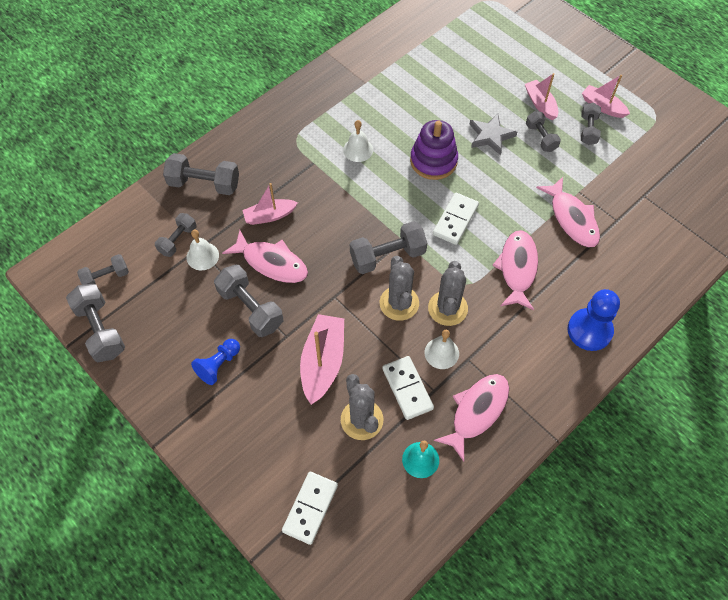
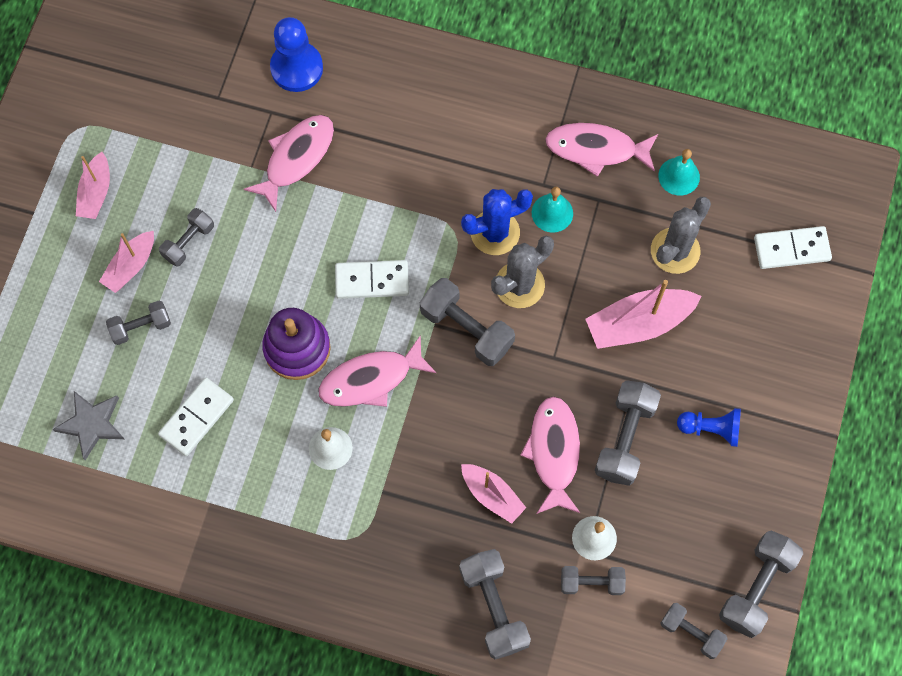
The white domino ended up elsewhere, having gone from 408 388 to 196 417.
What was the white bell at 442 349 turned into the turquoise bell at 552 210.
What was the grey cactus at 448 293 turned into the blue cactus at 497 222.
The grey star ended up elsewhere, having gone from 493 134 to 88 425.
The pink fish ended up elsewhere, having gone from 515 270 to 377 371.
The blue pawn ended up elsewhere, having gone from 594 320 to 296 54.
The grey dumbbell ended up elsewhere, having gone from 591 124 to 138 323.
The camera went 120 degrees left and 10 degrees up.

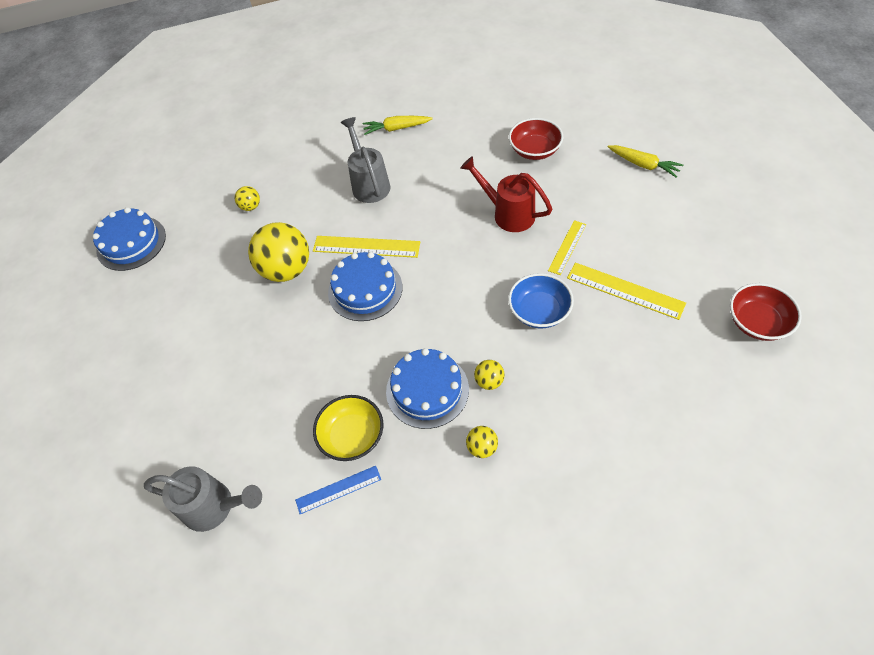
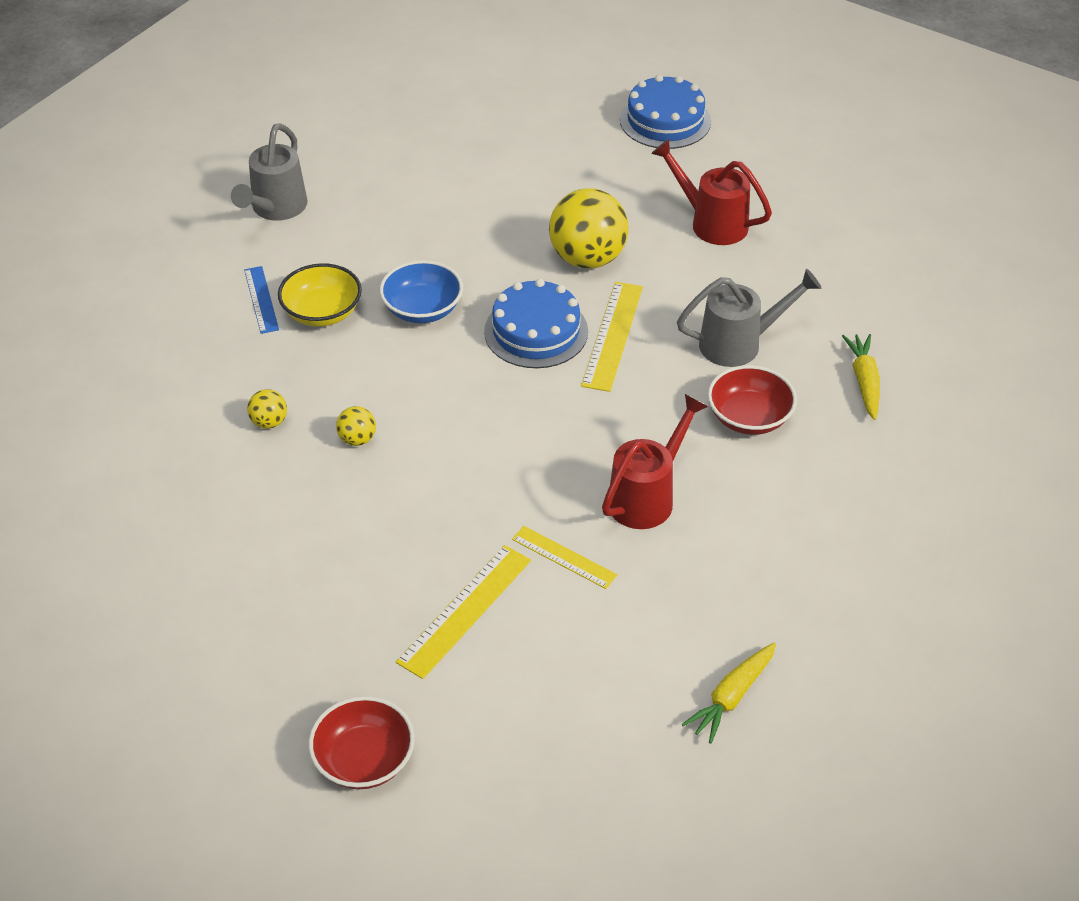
Where the yellow ball stood at 247 198, the red watering can came to stand at 711 192.
The second view lost the blue cake at 427 388.
The blue bowl ended up elsewhere, having gone from 541 300 to 421 291.
The red bowl ended up elsewhere, having gone from 536 139 to 752 400.
The camera went 90 degrees right and 10 degrees down.

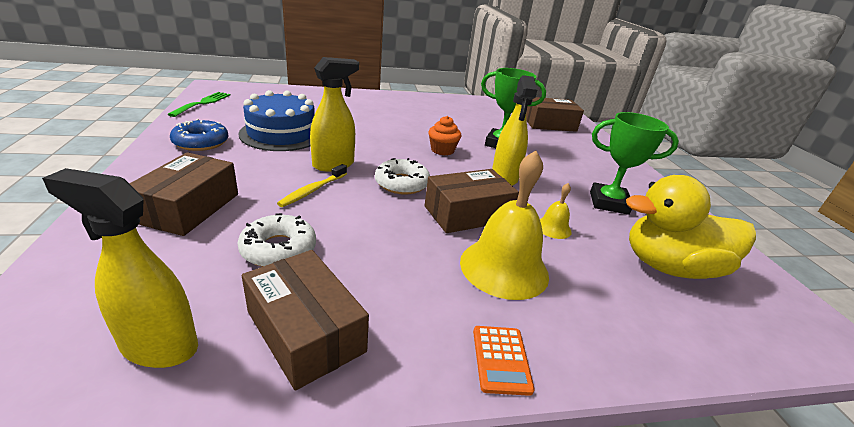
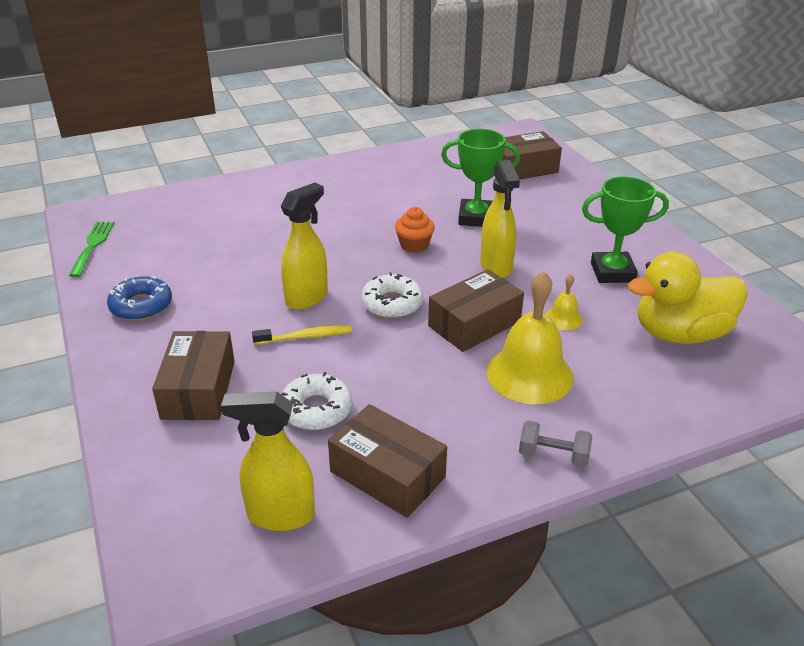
The second view lost the blue cake at 276 120.
The yellow toothbrush at 312 185 ended up facing another way, 120 degrees counterclockwise from before.
Where the orange calculator stood at 504 361, the grey dumbbell came to stand at 555 443.
The camera went 10 degrees left and 5 degrees up.

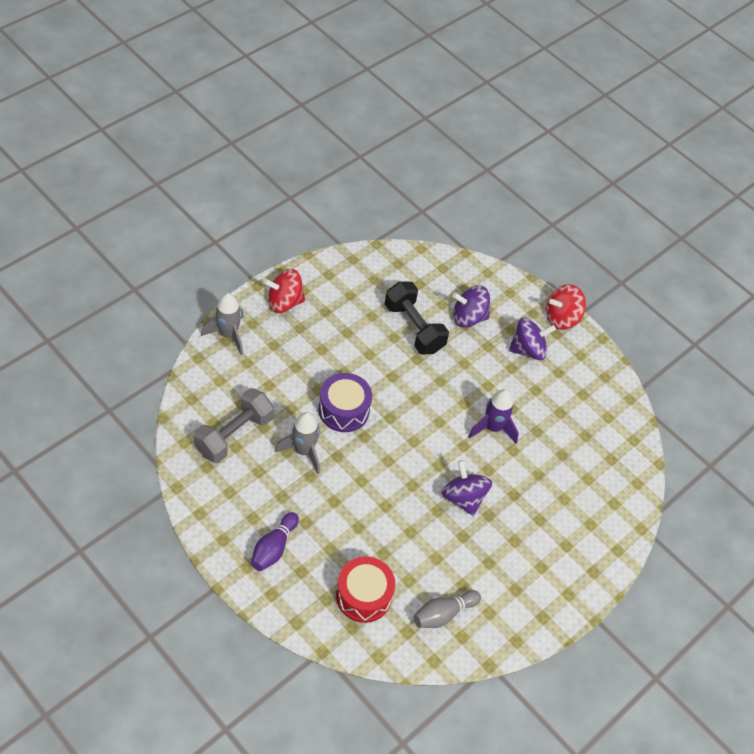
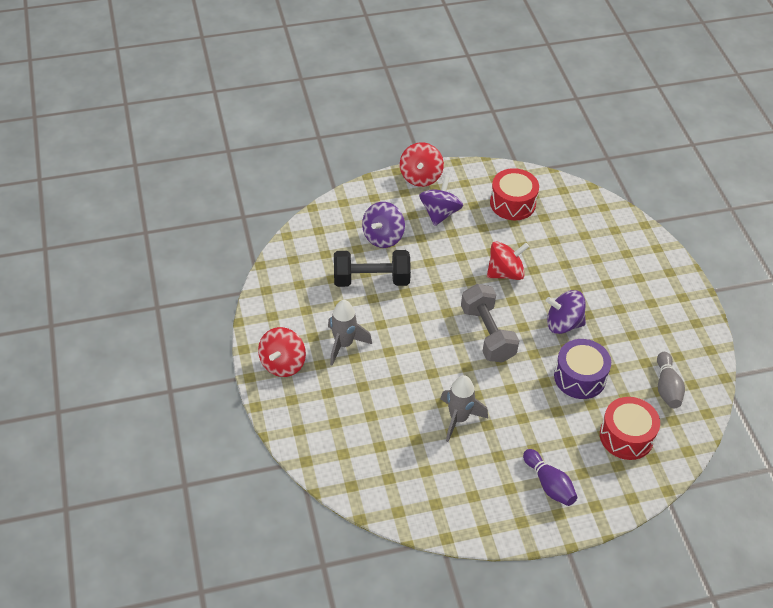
The grey dumbbell ended up elsewhere, having gone from 234 425 to 490 323.
The grey rocket ended up elsewhere, having gone from 222 324 to 350 333.
The purple drum ended up elsewhere, having gone from 345 402 to 582 369.
Where the purple rocket stood at 493 416, the red spinning top came to stand at 508 260.
The second view gained the red drum at 514 194.
The camera went 55 degrees left and 5 degrees down.

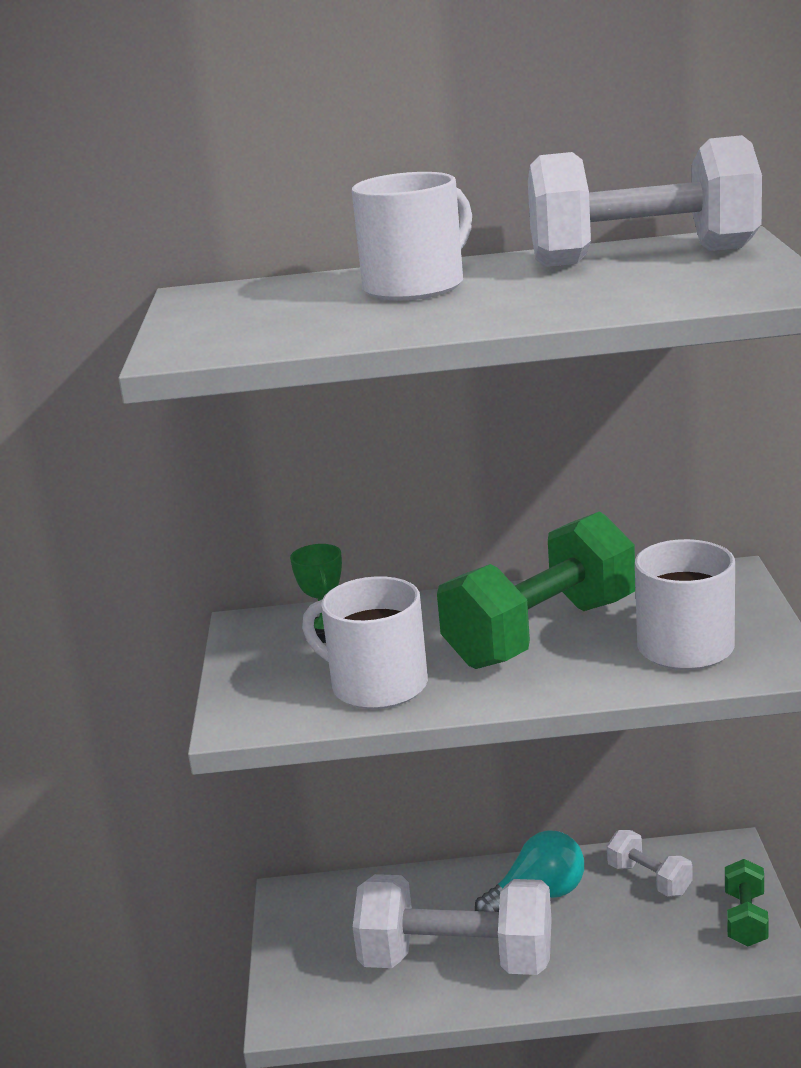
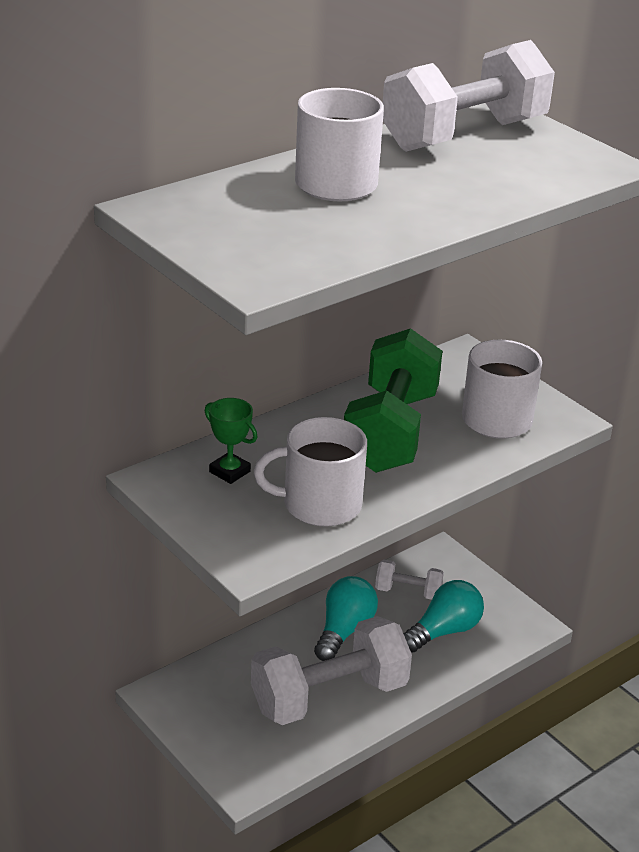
The second view lost the green dumbbell at 747 902.
The second view gained the turquoise light bulb at 443 616.
The camera went 40 degrees left and 10 degrees up.

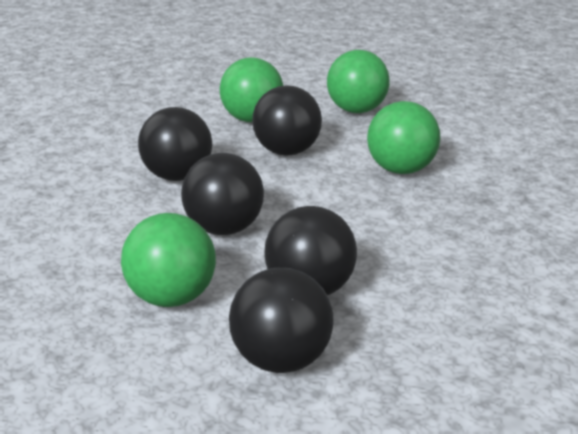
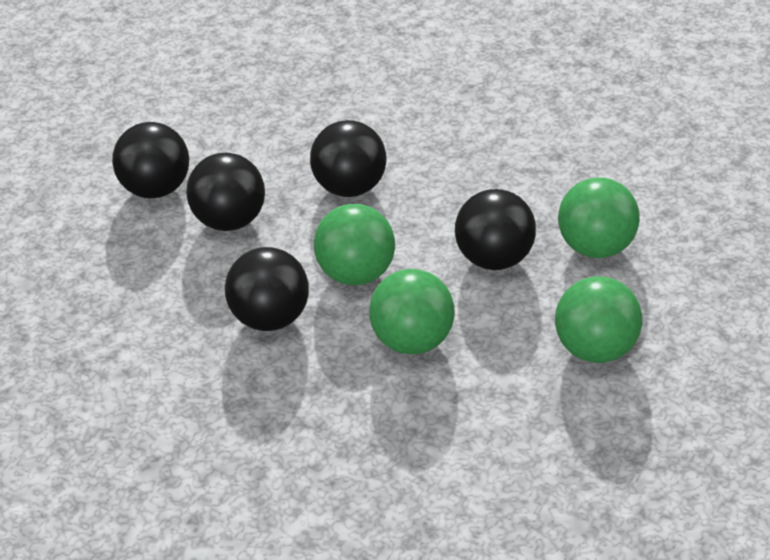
The green ball ended up elsewhere, having gone from 168 260 to 354 244.
The black ball ended up elsewhere, having gone from 175 144 to 267 289.
The camera went 110 degrees right and 15 degrees up.

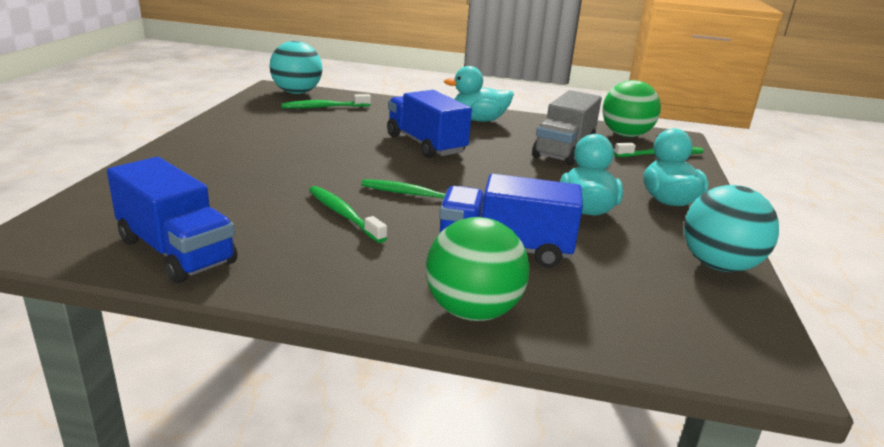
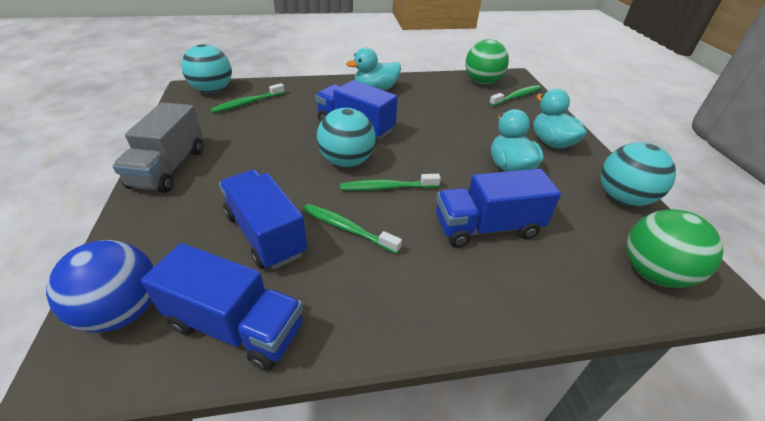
The green ball ended up elsewhere, having gone from 478 269 to 675 248.
The grey truck ended up elsewhere, having gone from 567 128 to 158 147.
The second view gained the blue ball at 100 286.
The second view gained the blue truck at 263 220.
The second view gained the turquoise ball at 346 137.
The camera went 20 degrees left and 15 degrees up.

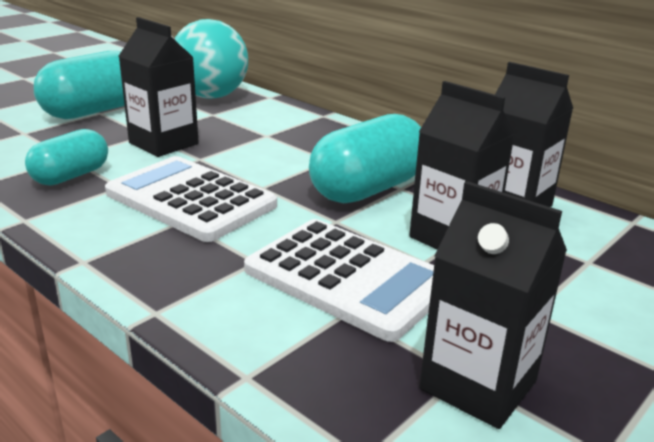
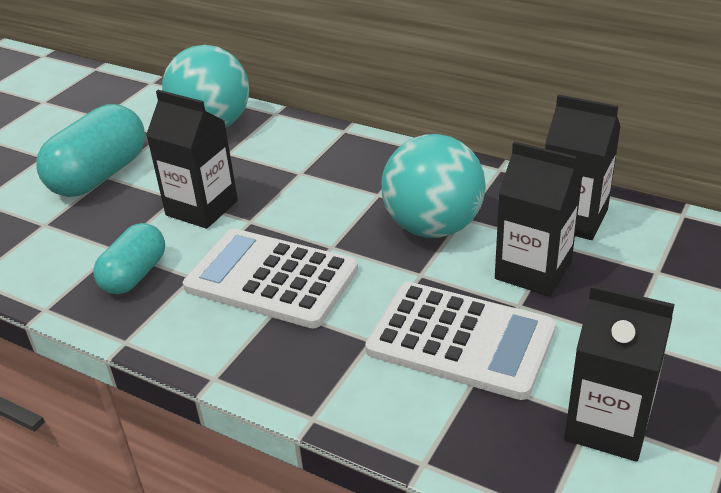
Where the turquoise capsule stood at 365 158, the turquoise ball came to stand at 433 186.
The camera went 10 degrees left and 10 degrees up.

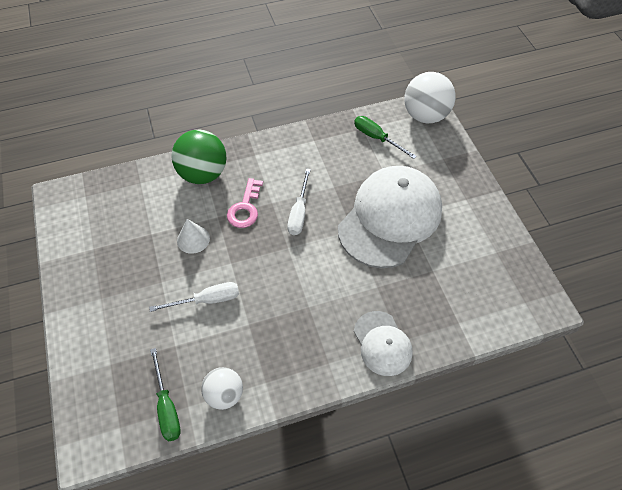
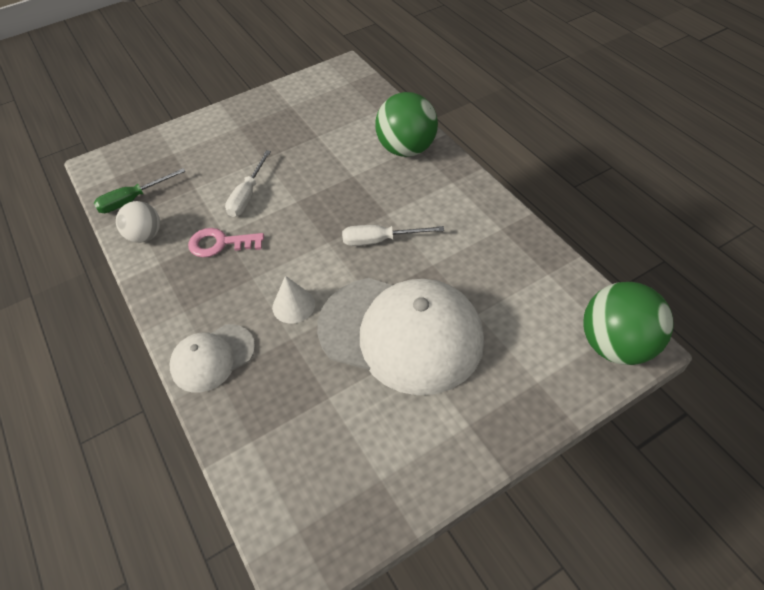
The white screwdriver at 194 297 ended up facing another way, 45 degrees clockwise from before.
The white cone ended up elsewhere, having gone from 193 236 to 293 299.
The pink key ended up elsewhere, having gone from 245 203 to 226 243.
The second view lost the green screwdriver at 385 137.
What was the white ball at 430 97 turned into the green ball at 628 323.
The camera went 80 degrees right and 5 degrees down.

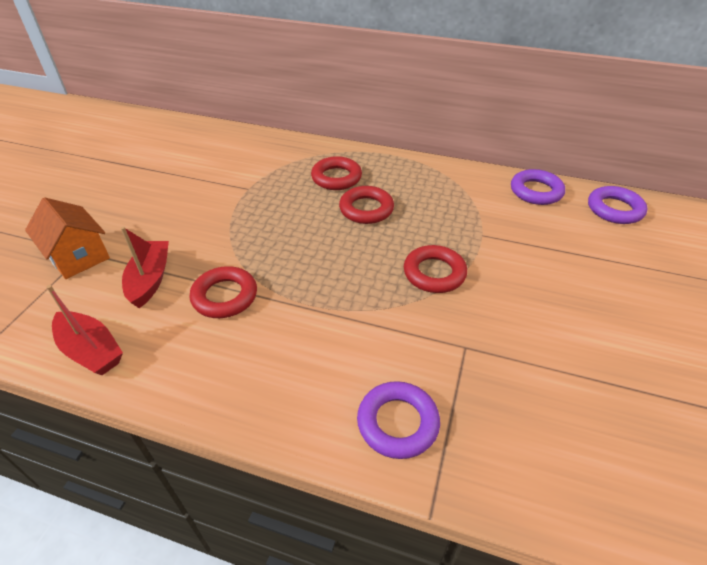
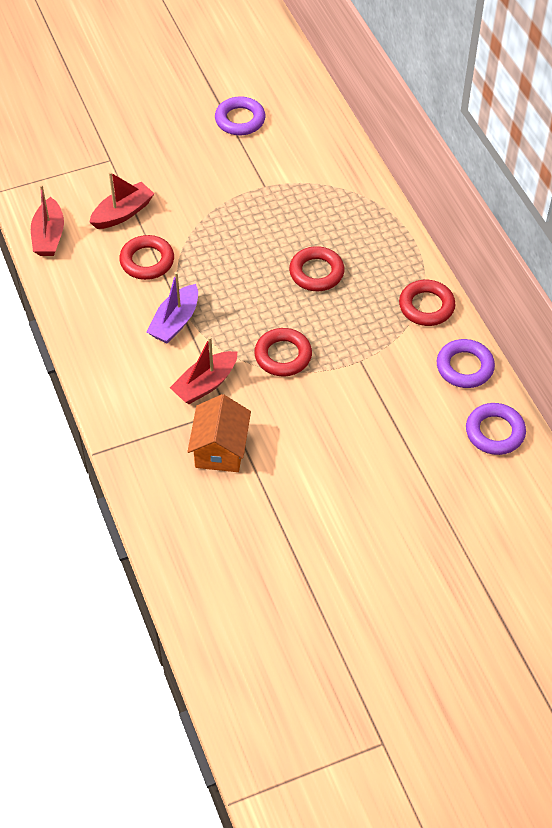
The orange house ended up elsewhere, having gone from 67 238 to 219 433.
The red ring ended up elsewhere, having gone from 336 173 to 427 303.
The purple ring ended up elsewhere, having gone from 398 420 to 240 115.
The second view gained the purple boat at 172 308.
The second view gained the red boat at 203 370.
The camera went 50 degrees right and 10 degrees up.

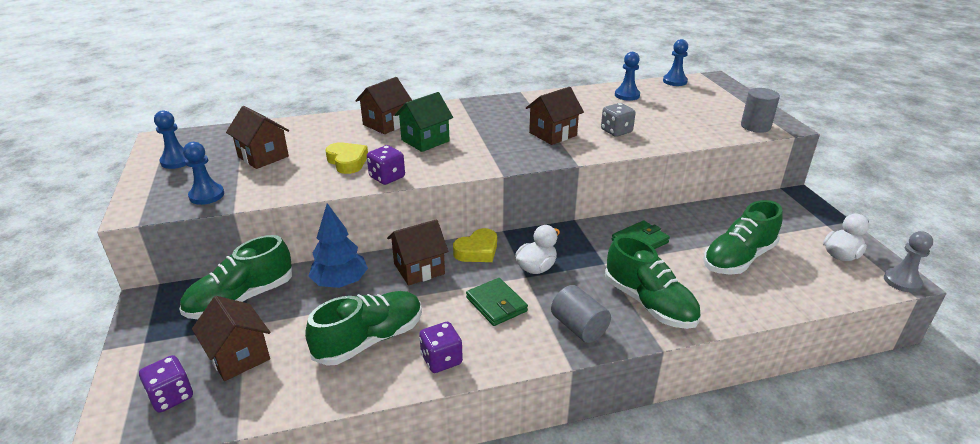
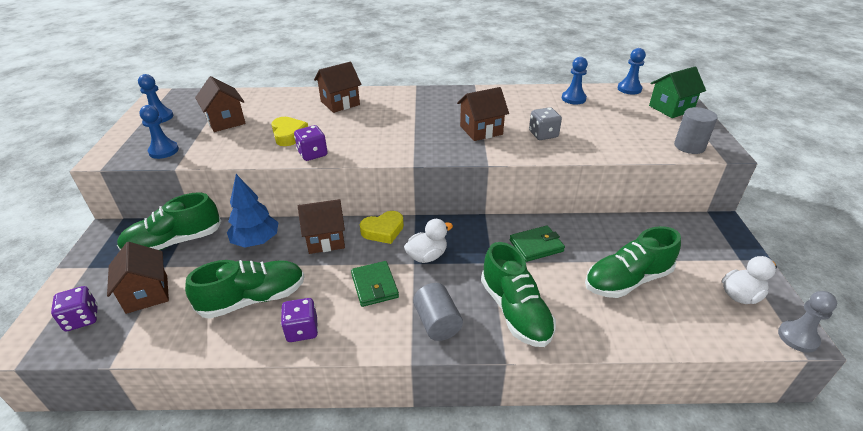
The green house ended up elsewhere, having gone from 424 122 to 677 92.
The camera went 15 degrees right and 5 degrees up.

